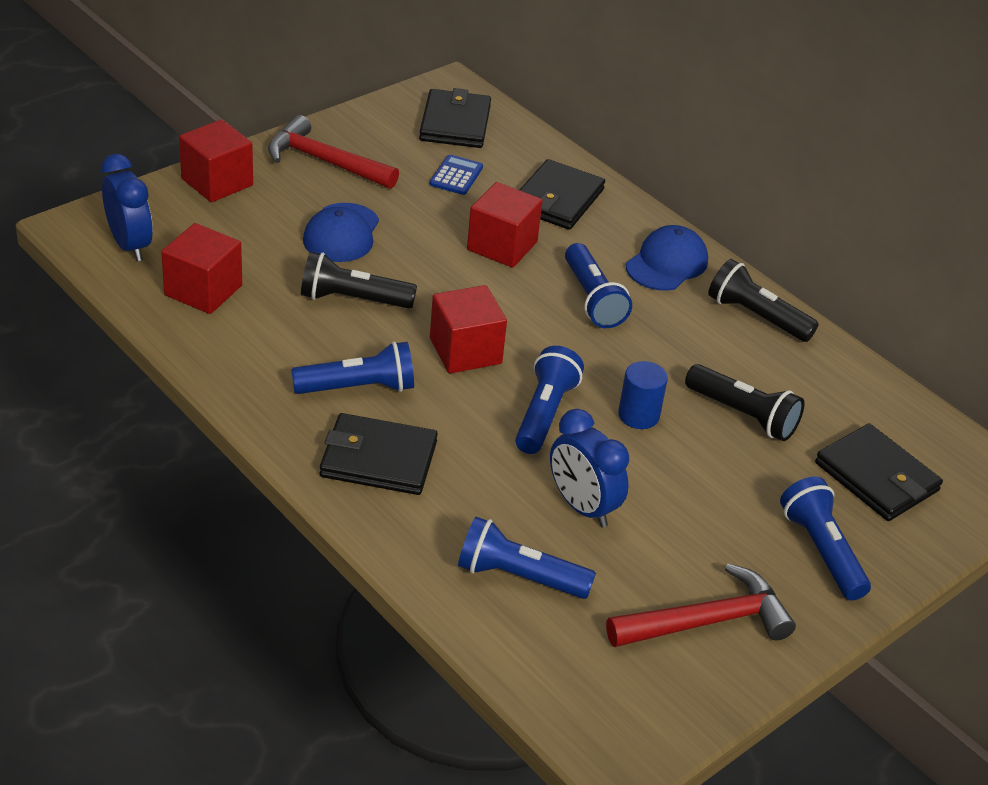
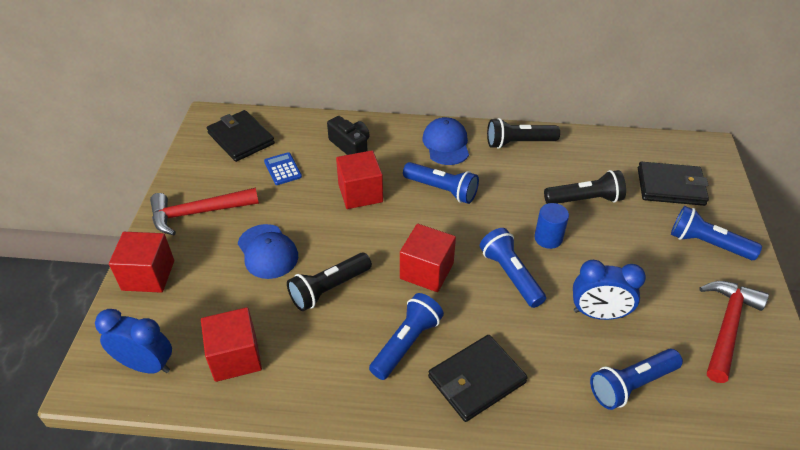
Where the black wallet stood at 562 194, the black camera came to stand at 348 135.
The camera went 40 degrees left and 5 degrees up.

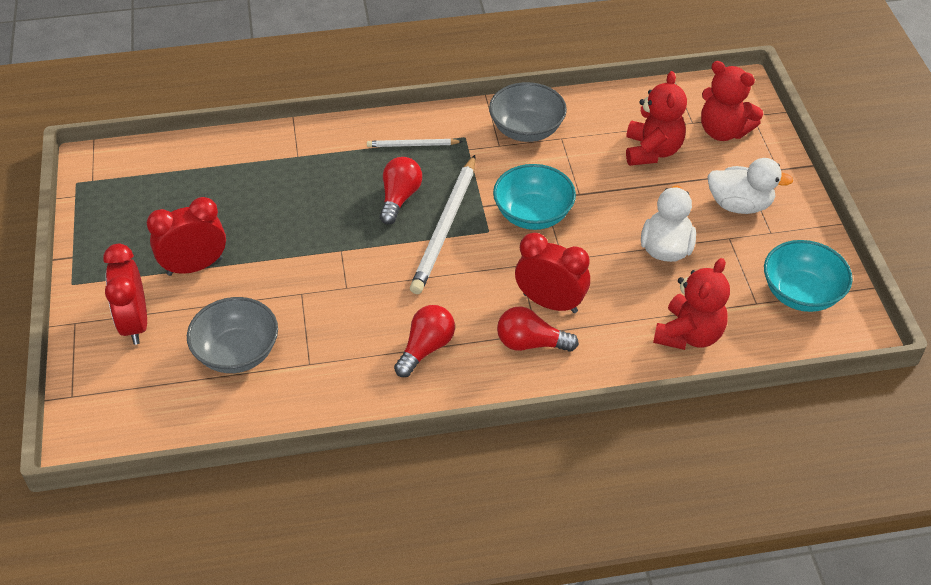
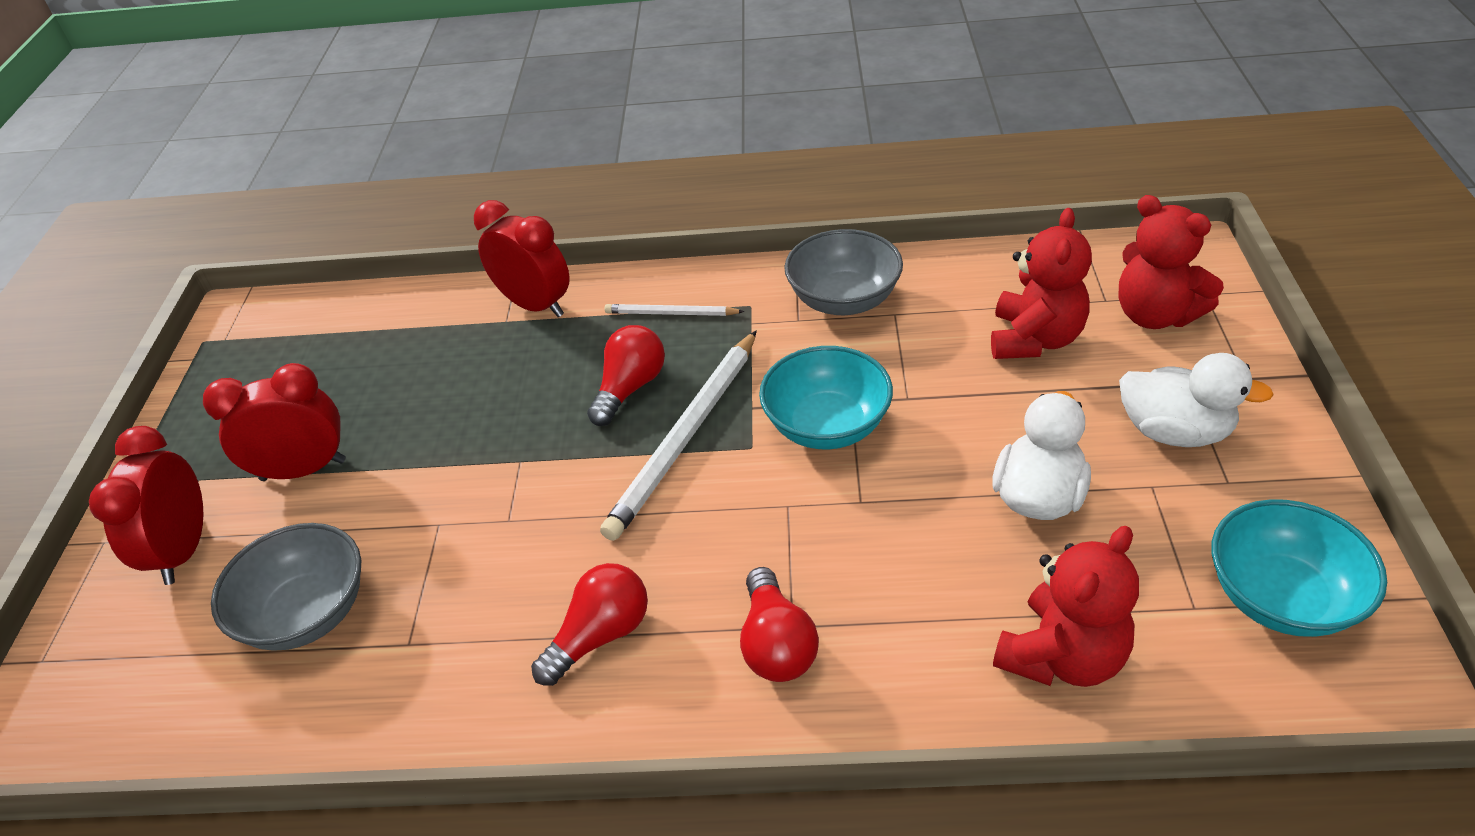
The red light bulb at 538 329 ended up facing another way, 120 degrees counterclockwise from before.
The red clock ended up elsewhere, having gone from 552 273 to 522 258.
The camera went 15 degrees right and 5 degrees down.

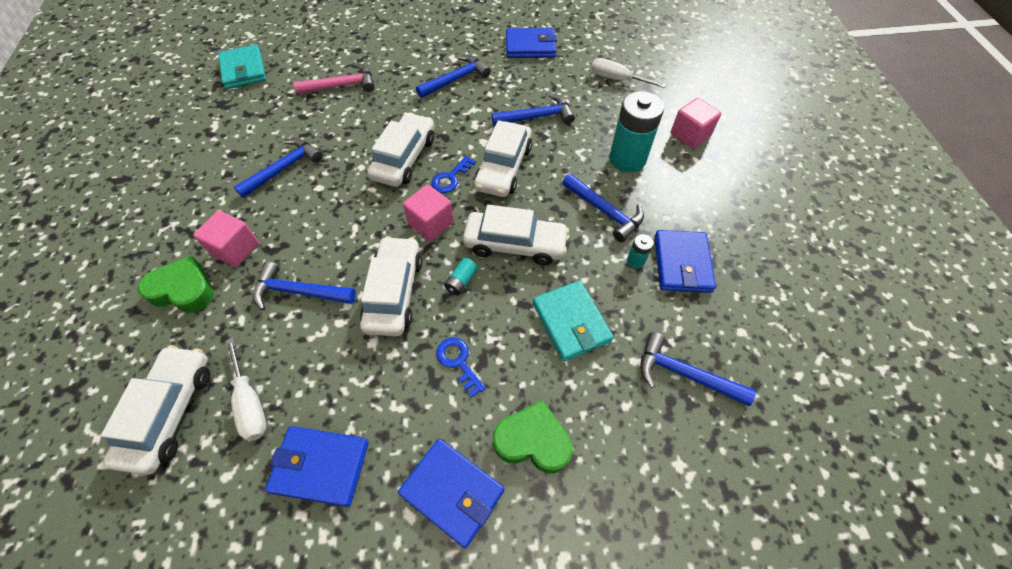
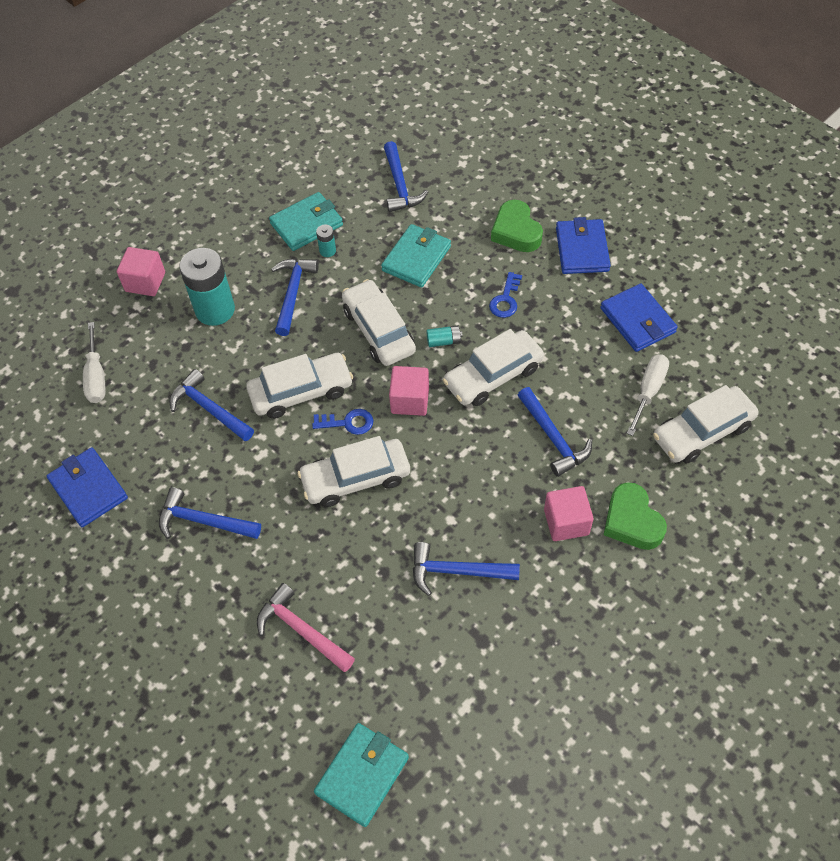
What was the blue wallet at 685 261 turned into the turquoise wallet at 306 221.
The camera went 125 degrees left and 0 degrees up.

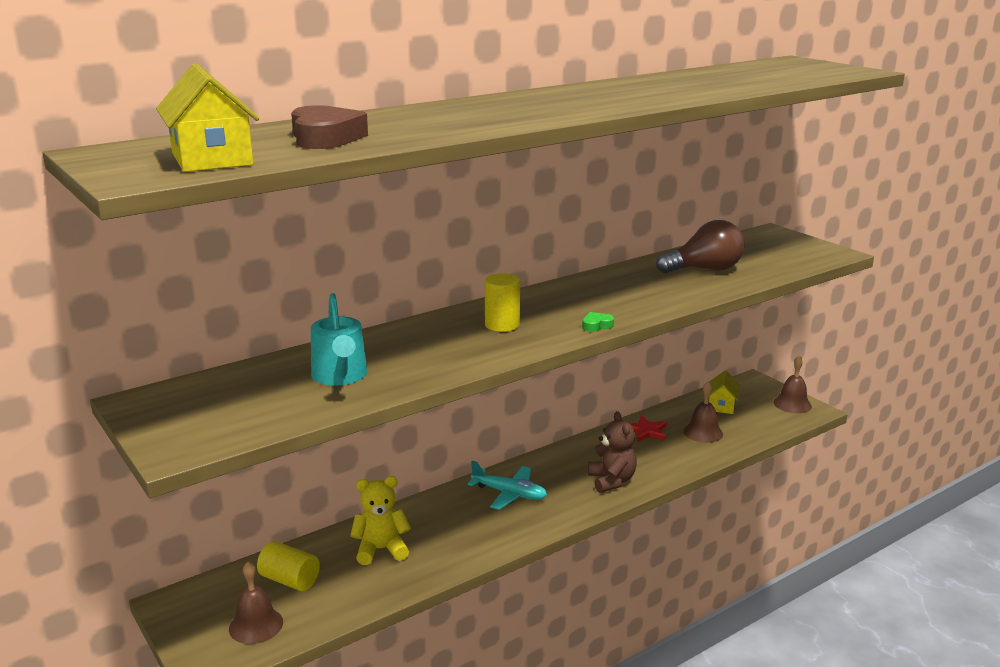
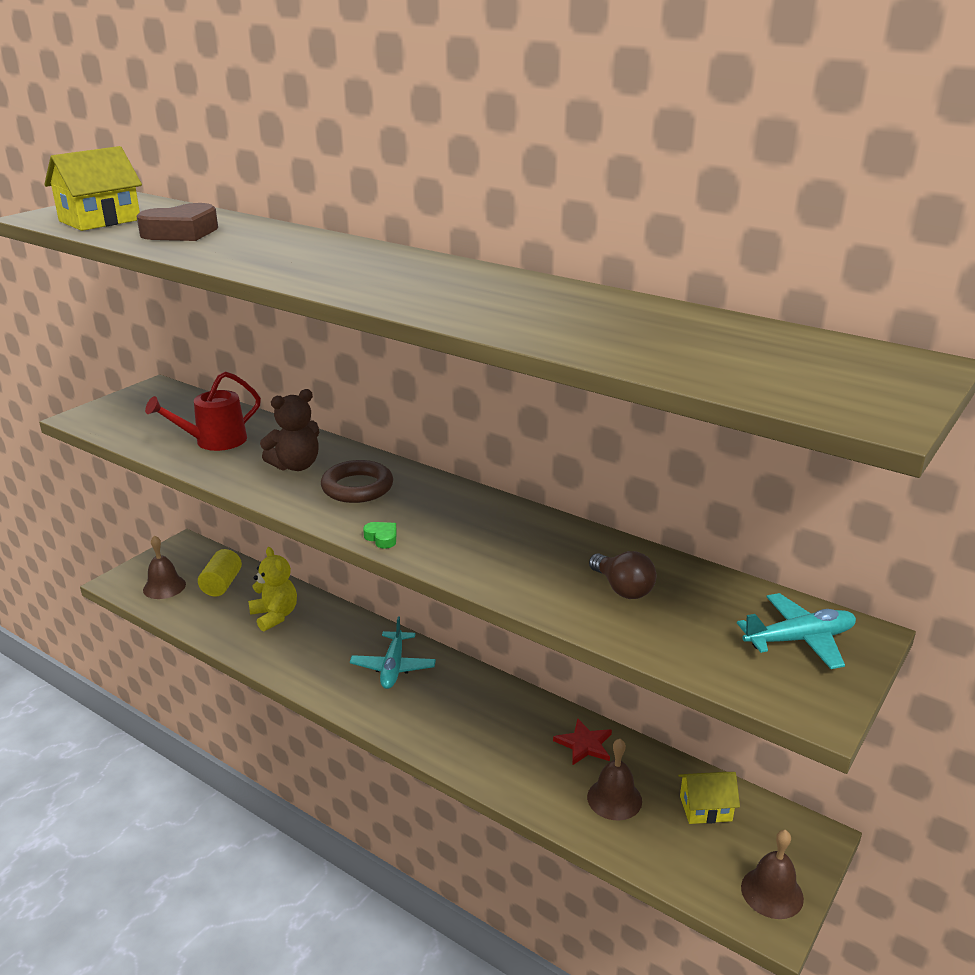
What was the turquoise watering can at 339 339 turned into the red watering can at 203 411.
Where the yellow cylinder stood at 502 302, the brown ring came to stand at 357 481.
The brown teddy bear ended up elsewhere, having gone from 612 452 to 289 430.
The size of the brown light bulb at 700 247 changed by a factor of 0.64.
The second view gained the turquoise plane at 796 631.
The camera went 70 degrees right and 5 degrees up.

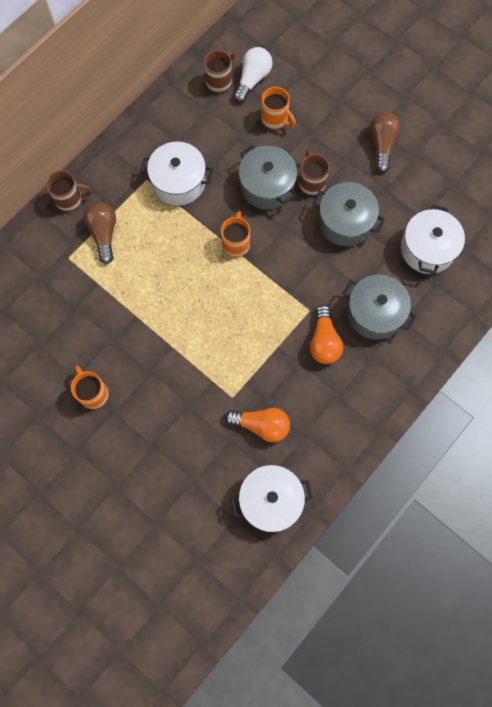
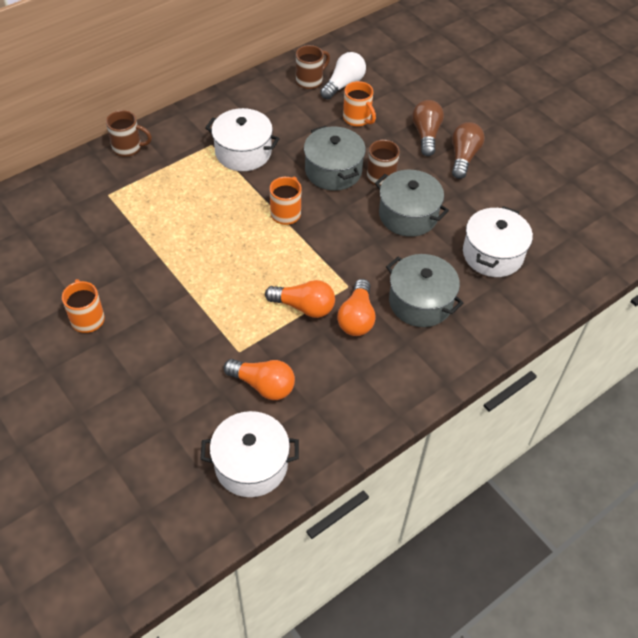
The brown light bulb ended up elsewhere, having gone from 100 233 to 428 128.
The second view gained the orange light bulb at 300 299.
The camera went 10 degrees right and 20 degrees down.

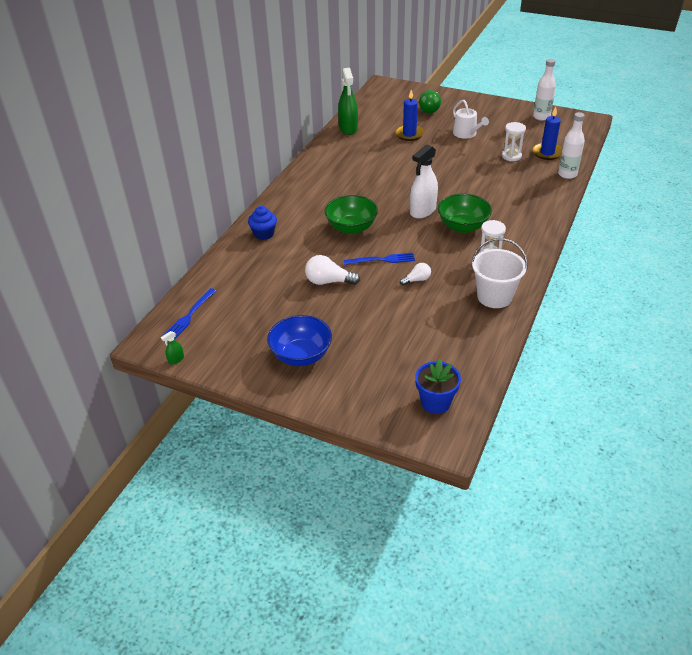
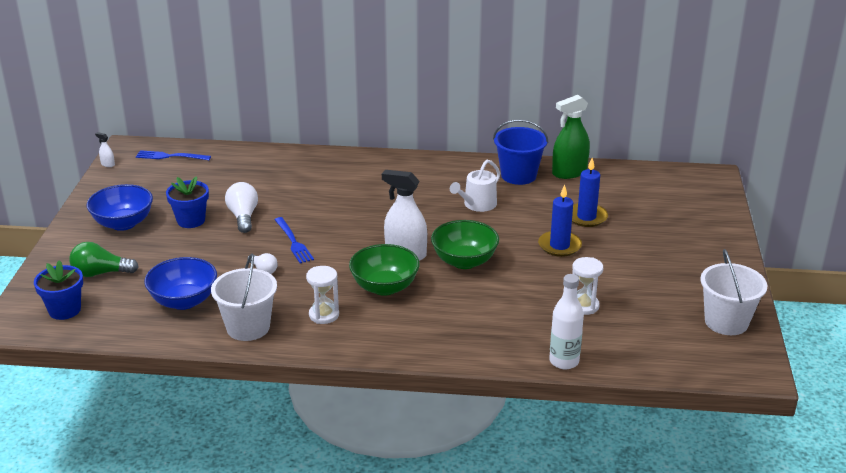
What was the green spray bottle at 172 347 turned into the white spray bottle at 105 149.
The second view lost the blue cupcake at 262 223.
The green bowl ended up elsewhere, having gone from 351 214 to 465 244.
The green light bulb ended up elsewhere, having gone from 430 101 to 103 259.
The white watering can ended up elsewhere, having gone from 471 119 to 475 186.
The blue candle ended up elsewhere, having gone from 547 133 to 560 221.
Where the white bottle stood at 544 90, the white bucket came to stand at 733 292.
The second view gained the blue bowl at 180 283.
The second view gained the blue flower pot at 187 202.
The second view gained the blue bucket at 520 152.
The camera went 70 degrees right and 10 degrees down.

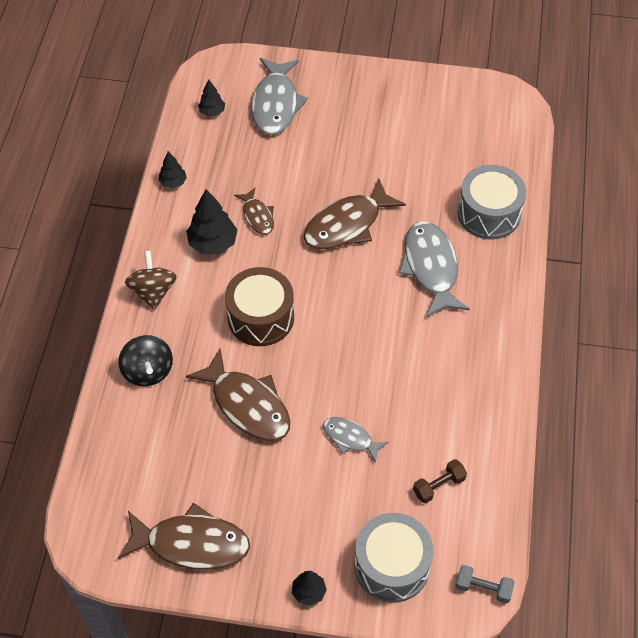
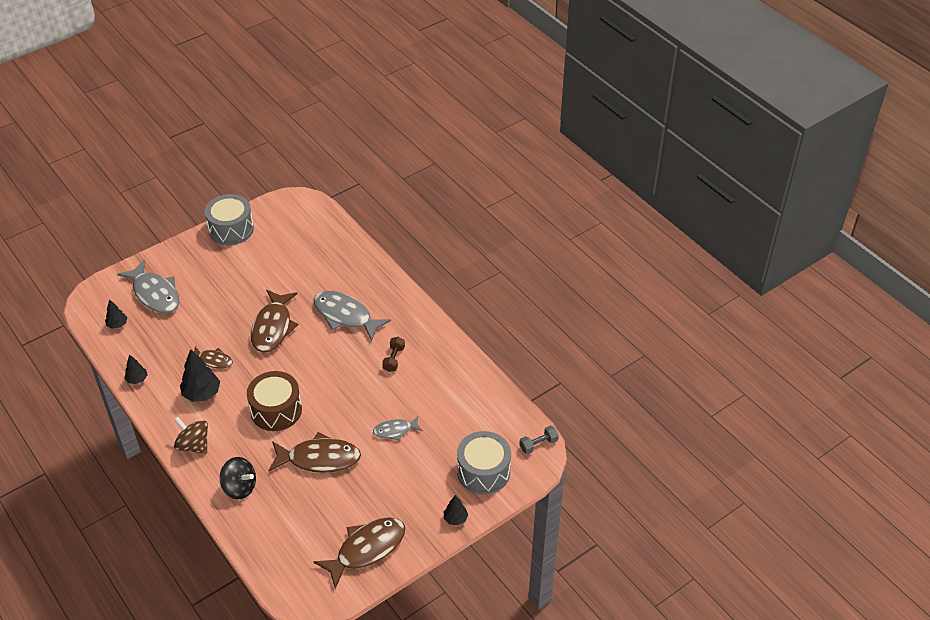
The brown dumbbell ended up elsewhere, having gone from 440 481 to 393 354.
The grey drum ended up elsewhere, having gone from 491 202 to 229 219.
The camera went 45 degrees left and 10 degrees down.

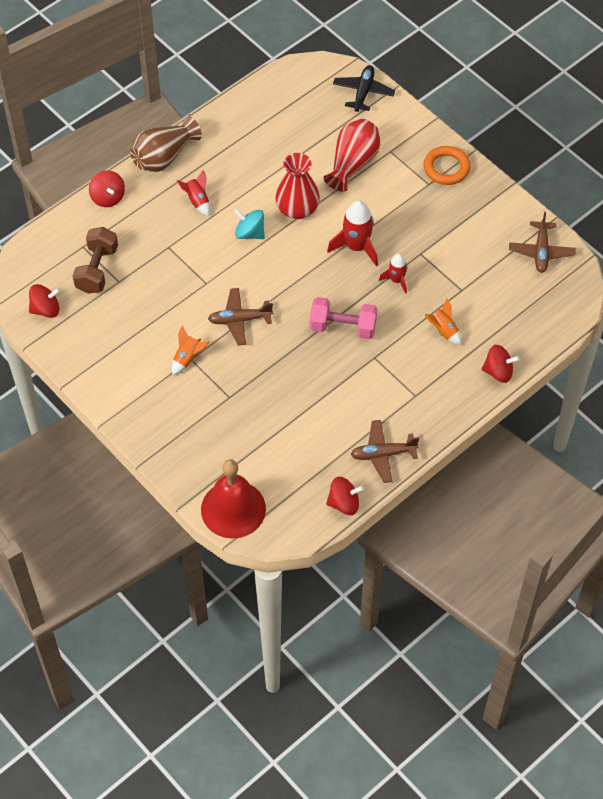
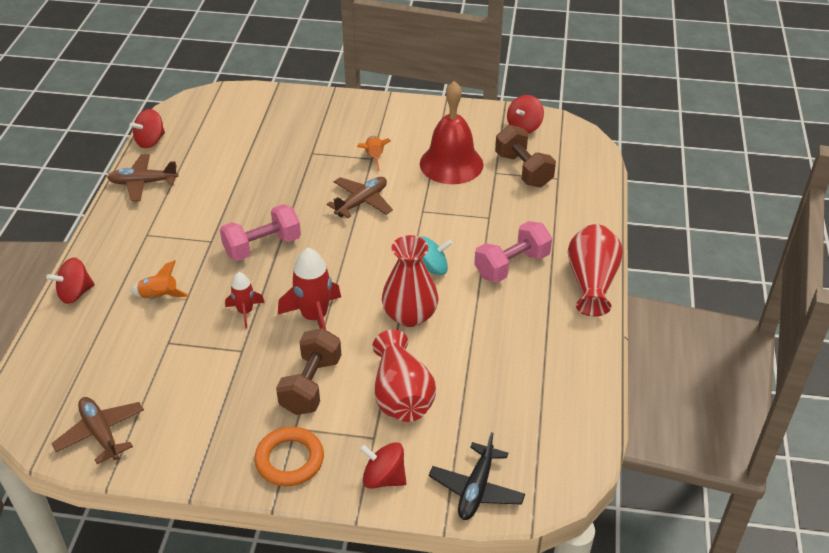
The red spinning top ended up elsewhere, having gone from 107 188 to 382 465.
What was the brown vase at 166 144 turned into the red vase at 595 270.
Where the red rocket stood at 193 193, the pink dumbbell came to stand at 513 252.
The red bell ended up elsewhere, having gone from 233 499 to 452 132.
The black plane at 364 88 ended up facing another way, 45 degrees clockwise from before.
The brown plane at 384 451 ended up facing another way, 135 degrees counterclockwise from before.
The second view gained the brown dumbbell at 308 371.
The camera went 140 degrees right and 15 degrees down.

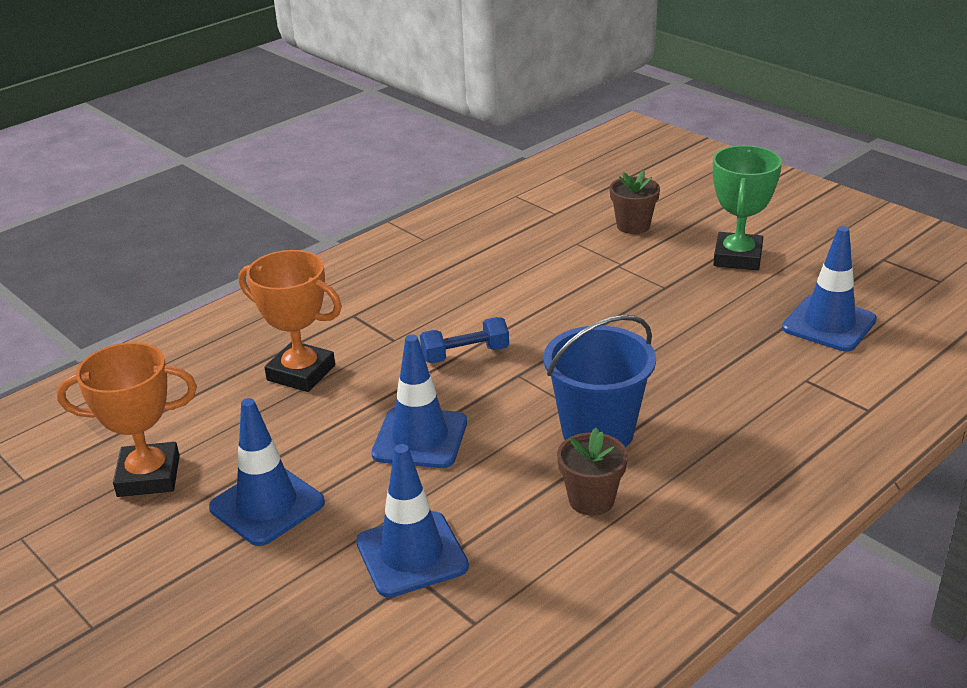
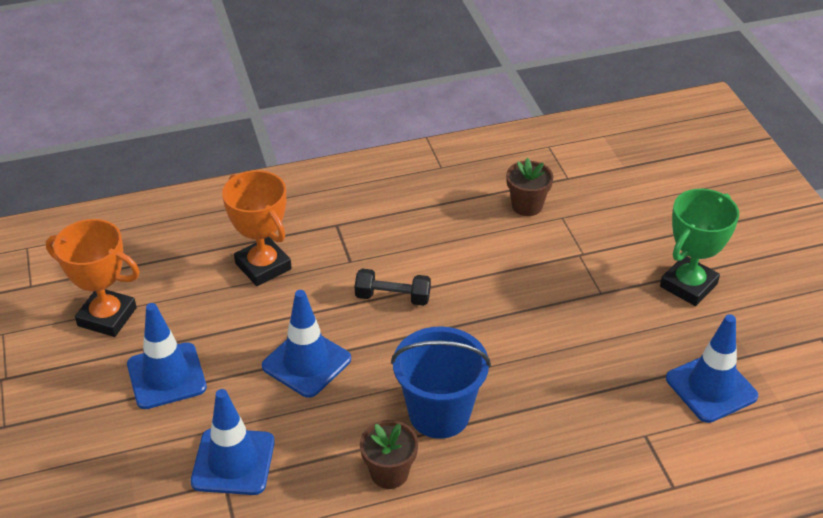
What was the blue dumbbell at 464 340 turned into the black dumbbell at 393 287.
The brown flower pot ended up elsewhere, having gone from 635 202 to 530 187.
The camera went 25 degrees right and 10 degrees up.

